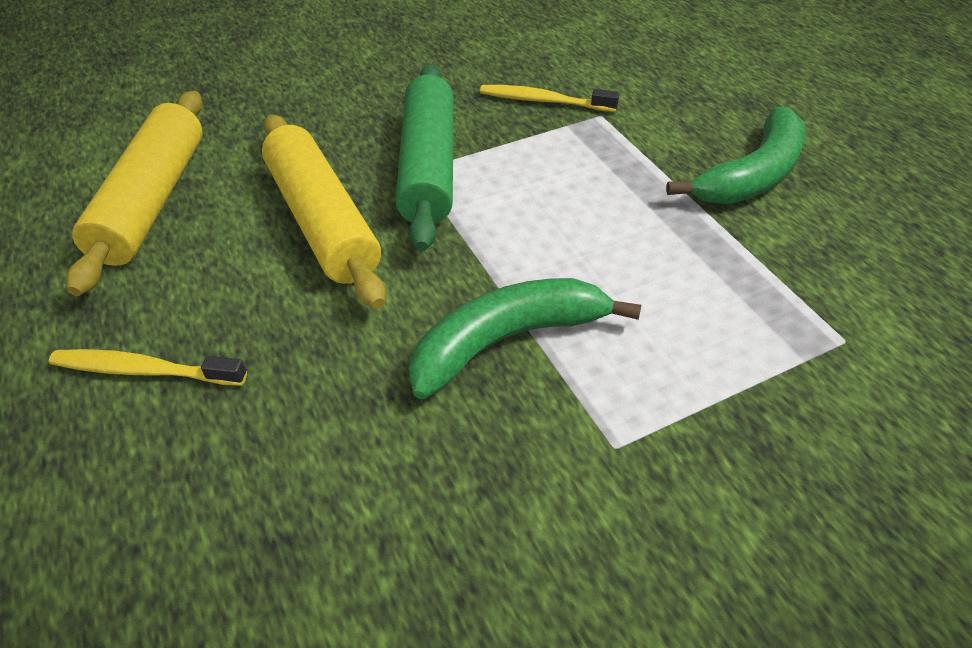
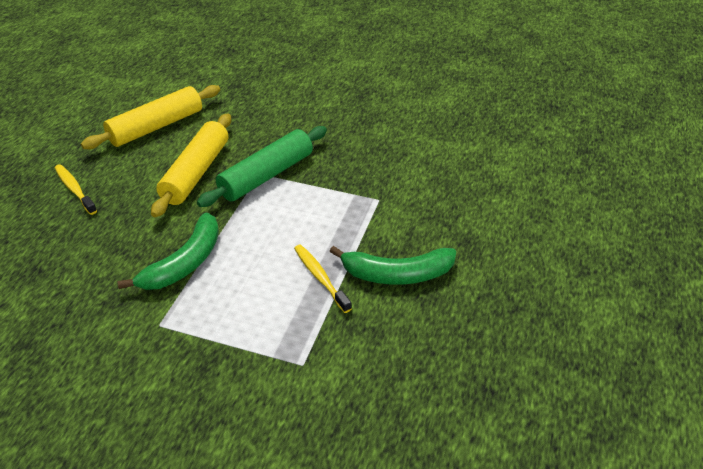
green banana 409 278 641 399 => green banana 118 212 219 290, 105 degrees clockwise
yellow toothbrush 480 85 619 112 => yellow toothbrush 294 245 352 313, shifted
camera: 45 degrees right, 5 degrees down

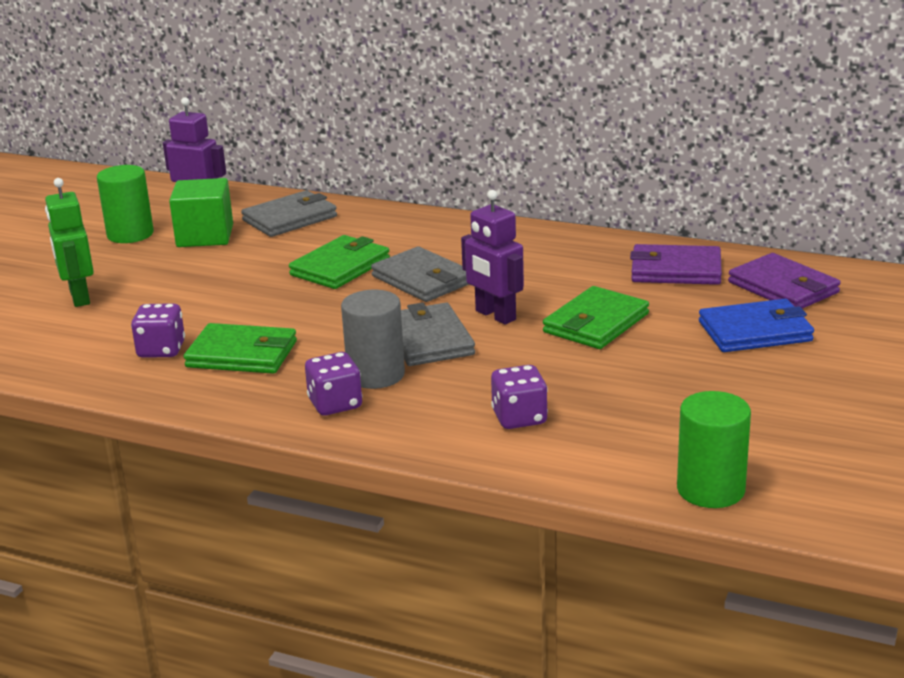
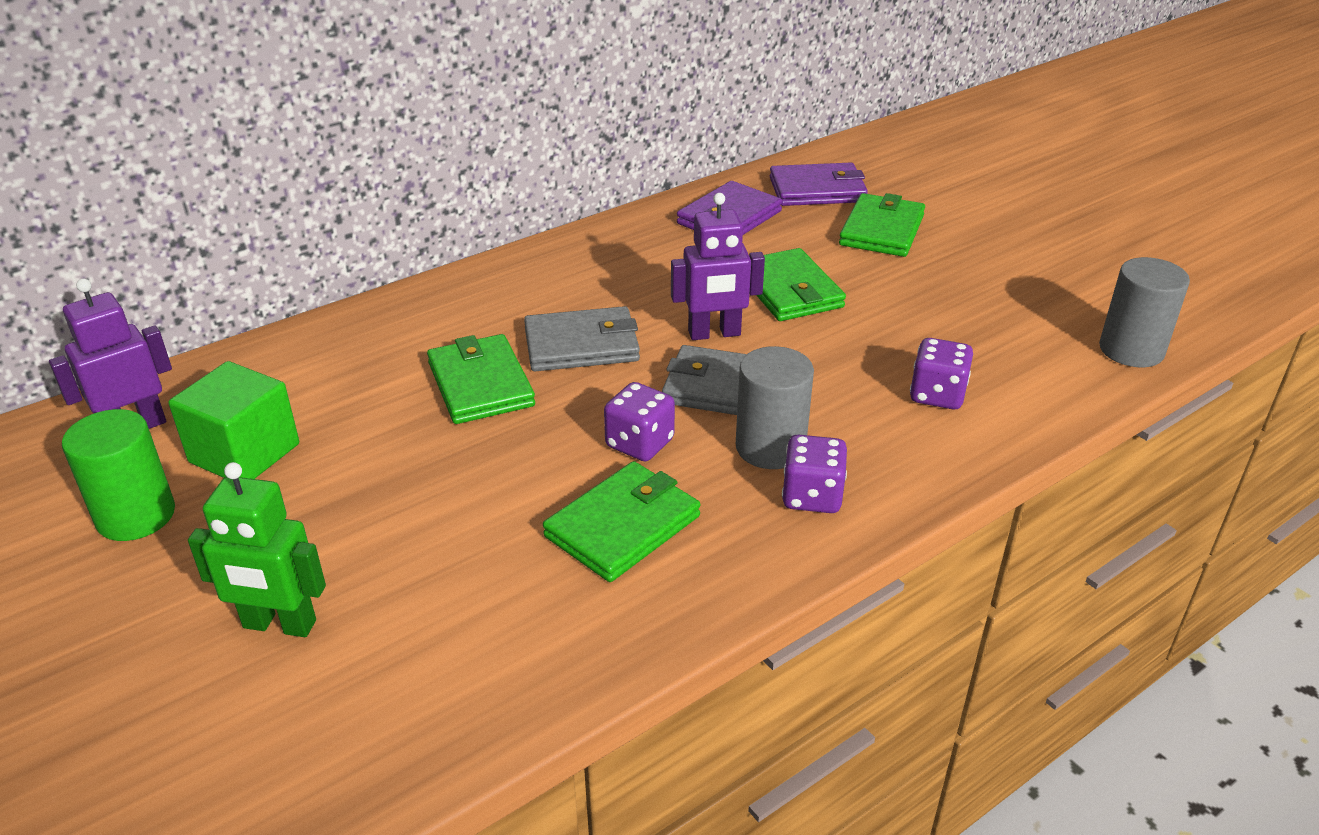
purple dice 131 303 185 358 => purple dice 604 382 675 461, shifted
blue wallet 699 299 814 352 => green wallet 839 193 925 257
green cylinder 677 391 751 508 => grey cylinder 1099 257 1190 367
grey wallet 241 190 337 237 => nothing
camera: 60 degrees left, 10 degrees up

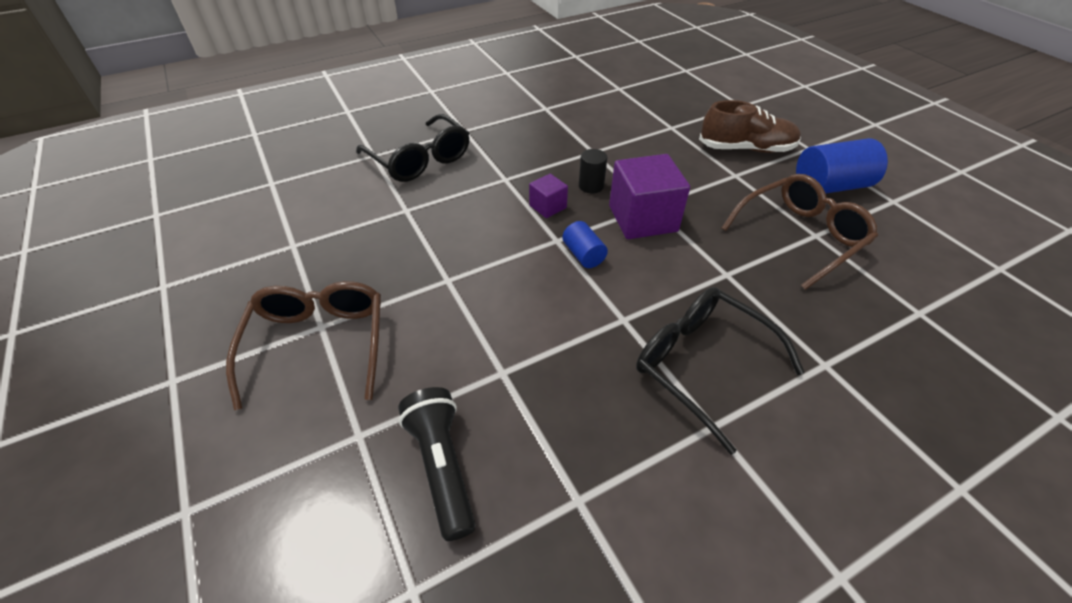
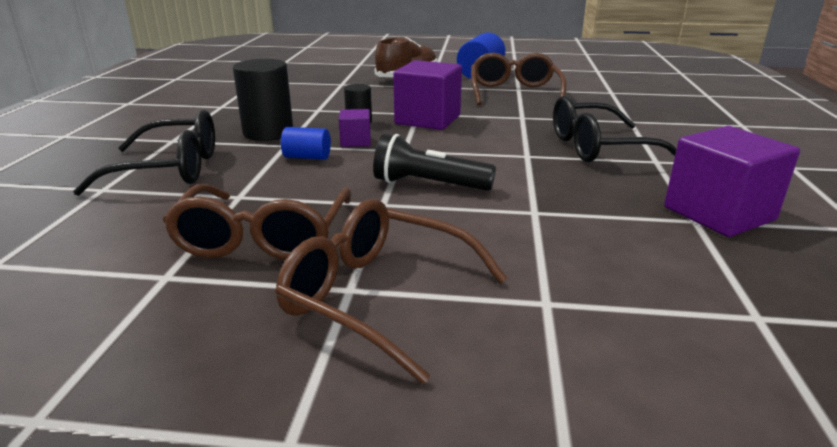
nothing => brown glasses 163 184 351 260
nothing => black cylinder 233 59 293 141
blue cylinder 562 221 608 268 => blue cylinder 281 127 331 160, shifted
black flashlight 398 387 475 541 => black flashlight 373 134 496 191, shifted
nothing => purple cube 664 126 800 237
camera: 55 degrees left, 20 degrees down

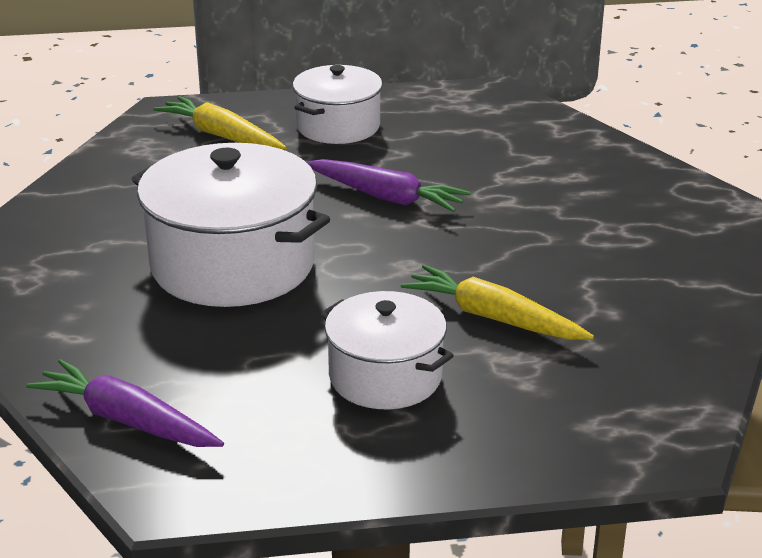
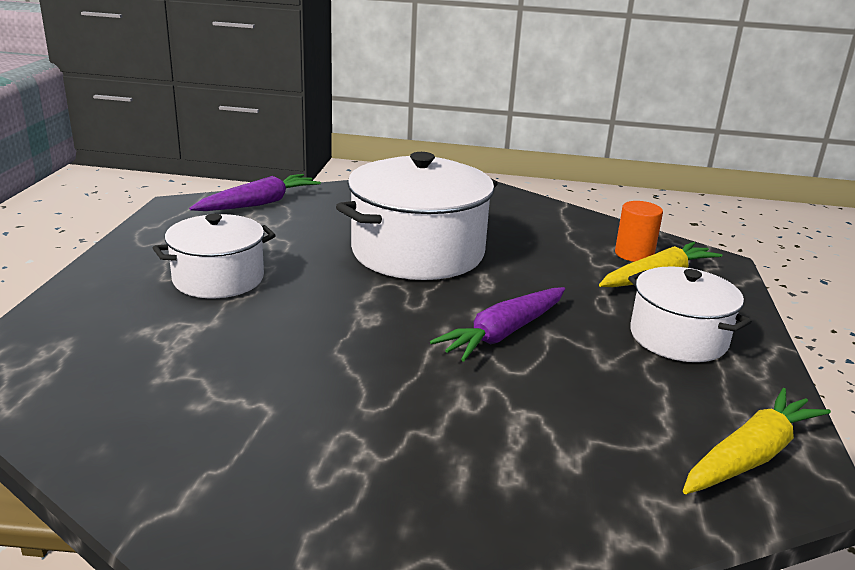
nothing => orange cylinder 615 201 663 262
yellow carrot 401 265 594 340 => yellow carrot 683 388 831 494, shifted
camera: 105 degrees right, 5 degrees down

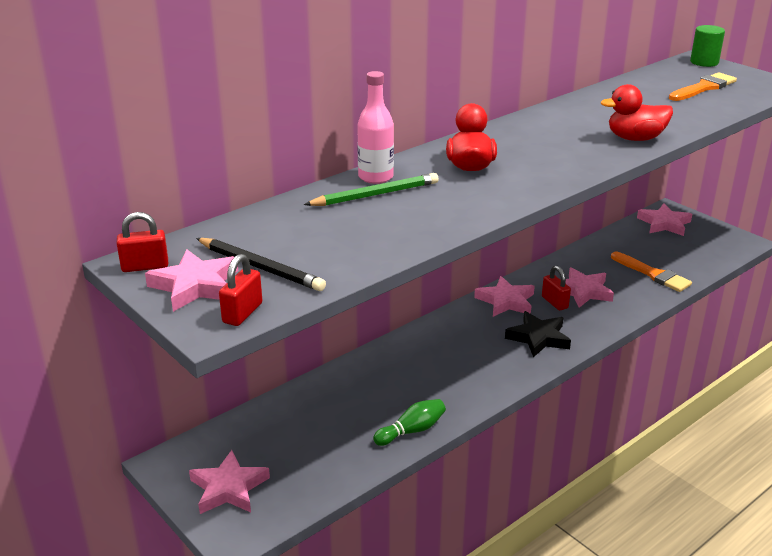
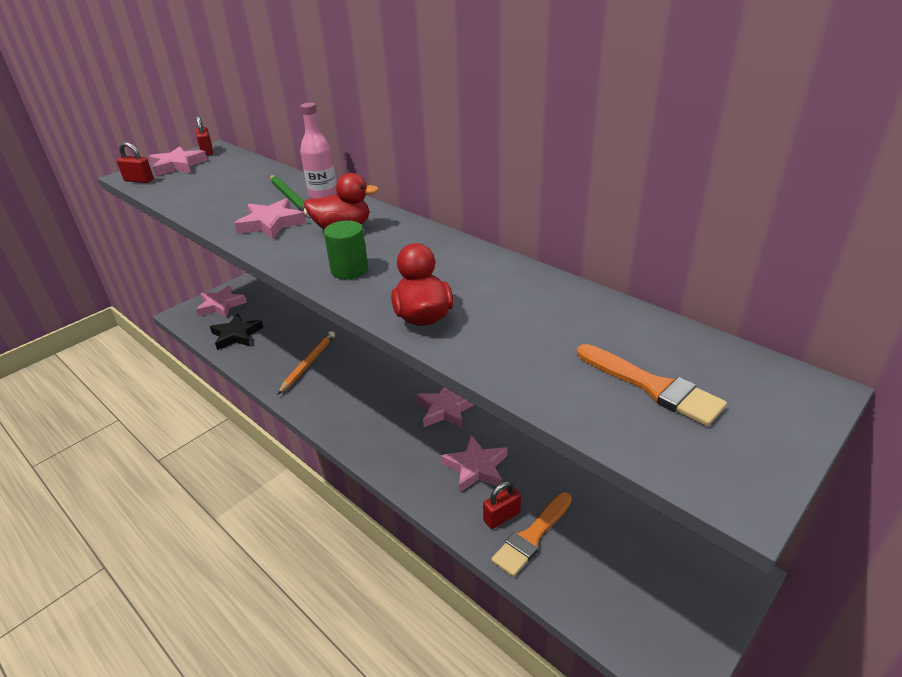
black star 505 311 571 357 => black star 210 313 264 350, shifted
pink star 637 204 692 236 => pink star 234 198 306 239, shifted
nothing => orange pencil 277 331 335 395
green cylinder 690 25 725 67 => green cylinder 324 221 368 279, shifted
red padlock 542 266 571 310 => red padlock 483 481 521 529, shifted
black pencil 196 238 326 291 => nothing
green bowling pin 373 399 446 446 => nothing
camera: 85 degrees right, 5 degrees up

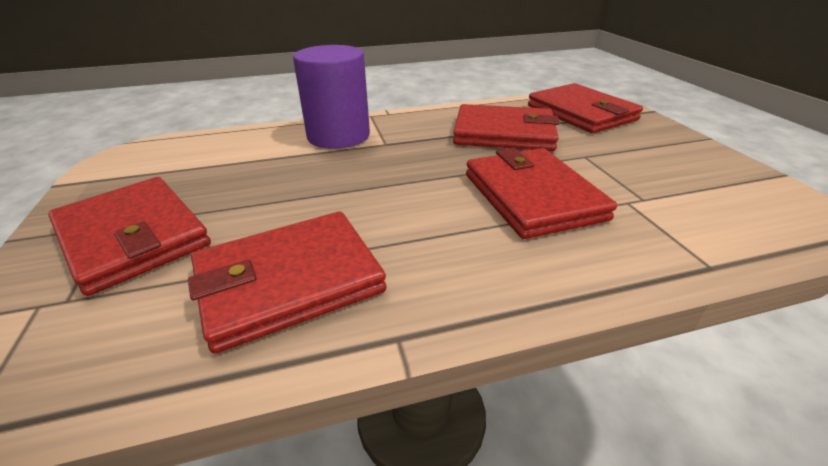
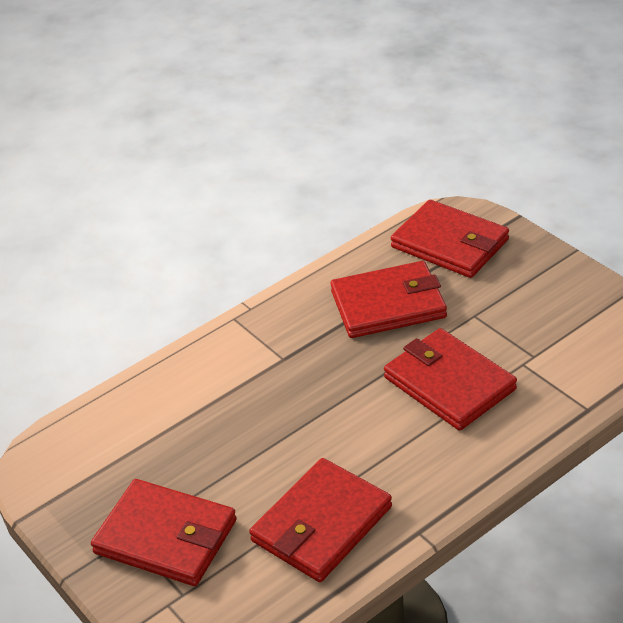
purple cylinder 293 45 370 149 => nothing
camera: 20 degrees left, 5 degrees up

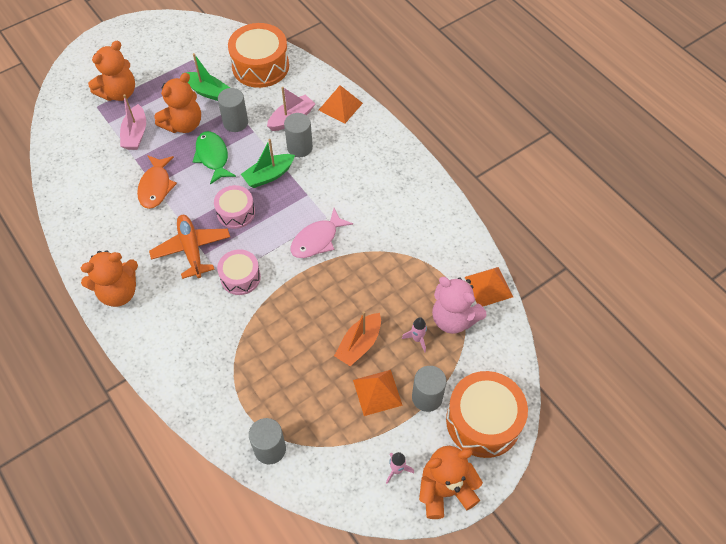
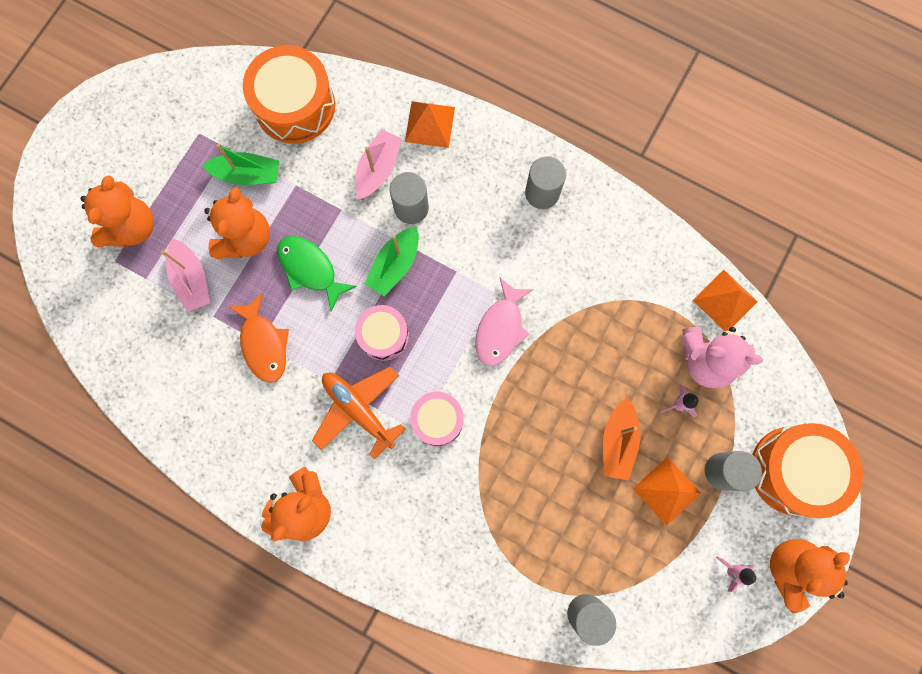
grey cylinder 218 88 248 132 => grey cylinder 525 156 566 209, shifted
camera: 25 degrees left, 20 degrees up

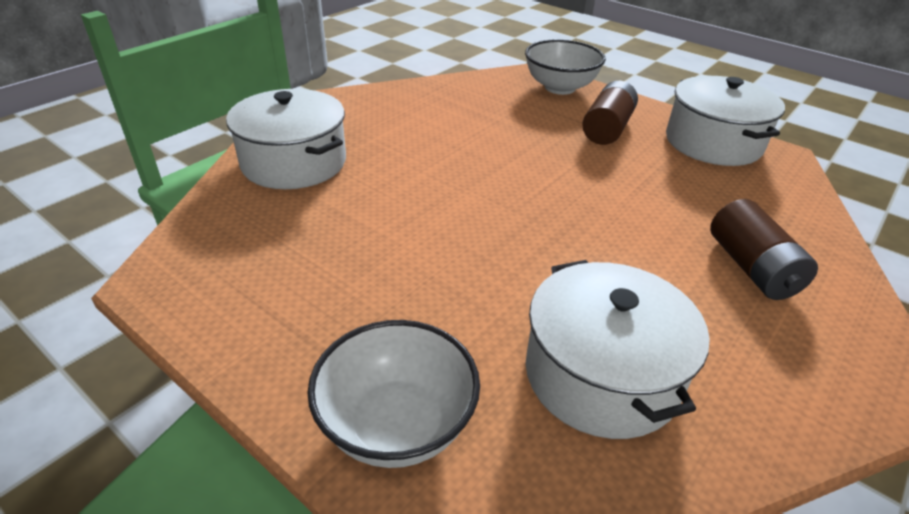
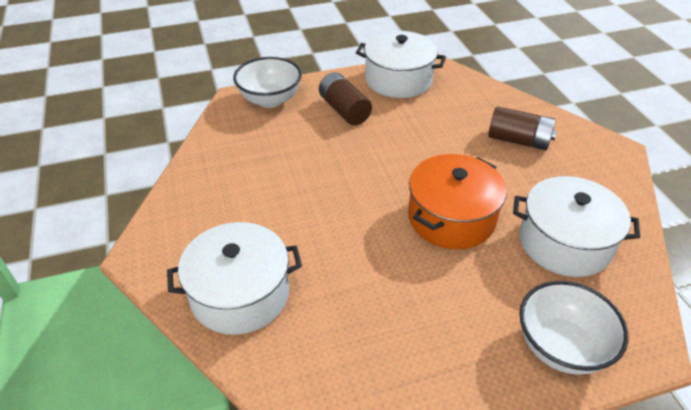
nothing => orange pot 408 154 507 249
camera: 55 degrees left, 5 degrees up

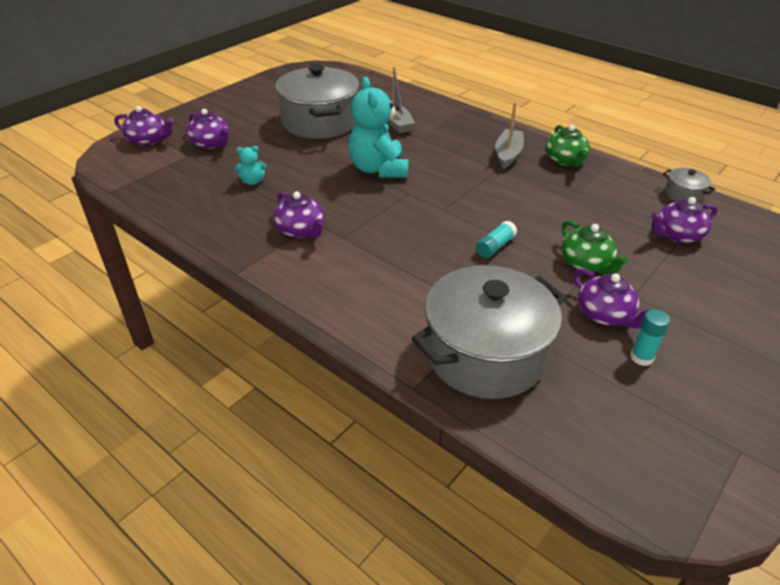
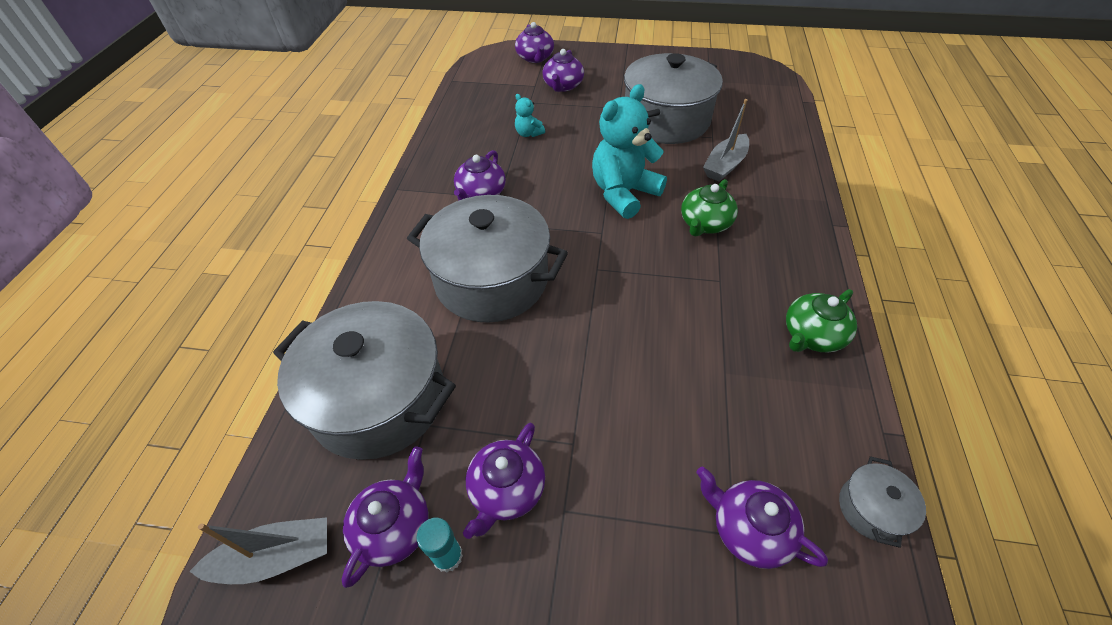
grey boat 495 102 524 169 => grey boat 189 517 327 584, shifted
nothing => purple teapot 341 446 429 588
nothing => grey pot 407 195 568 323
green teapot 561 220 628 274 => green teapot 681 179 738 237, shifted
turquoise glue stick 476 221 517 258 => nothing
camera: 60 degrees right, 10 degrees up

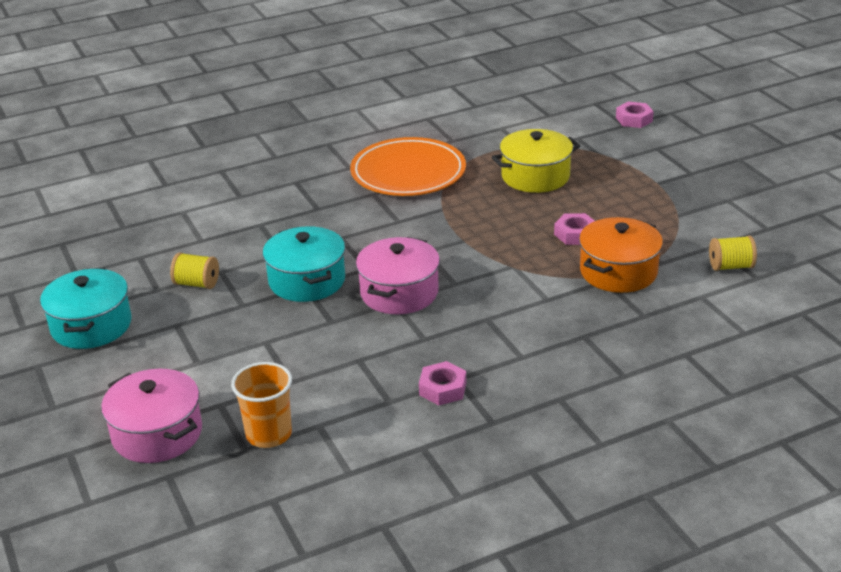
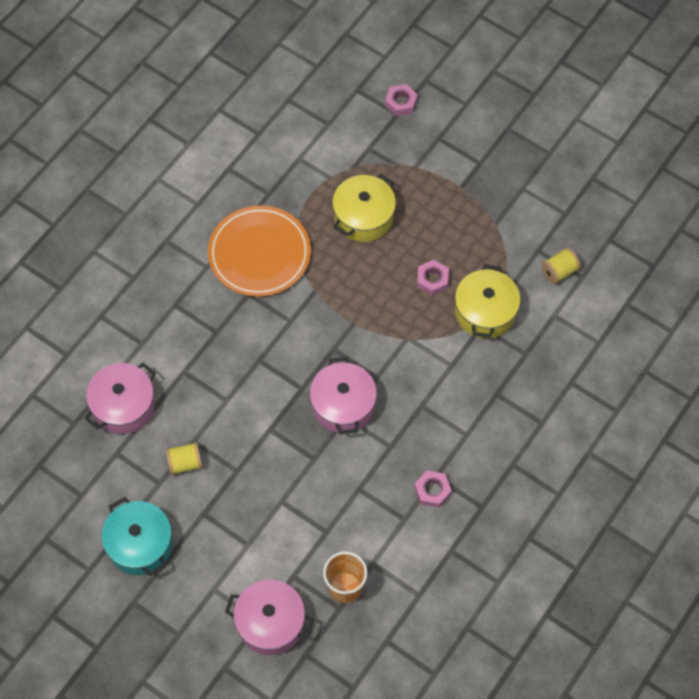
nothing => pink pot 84 362 156 434
orange pot 579 217 663 293 => yellow pot 455 264 521 338
turquoise pot 263 226 345 302 => nothing
camera: 30 degrees left, 30 degrees up

